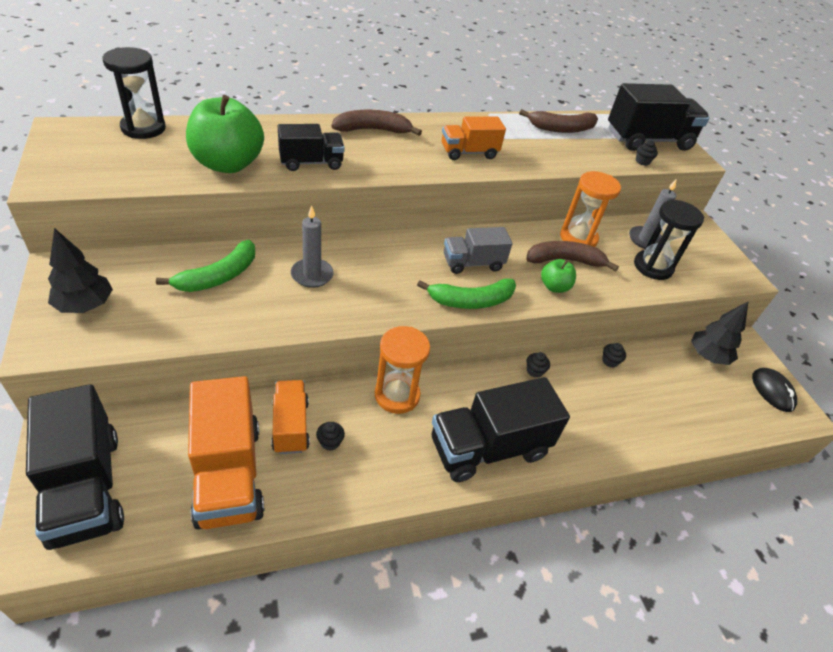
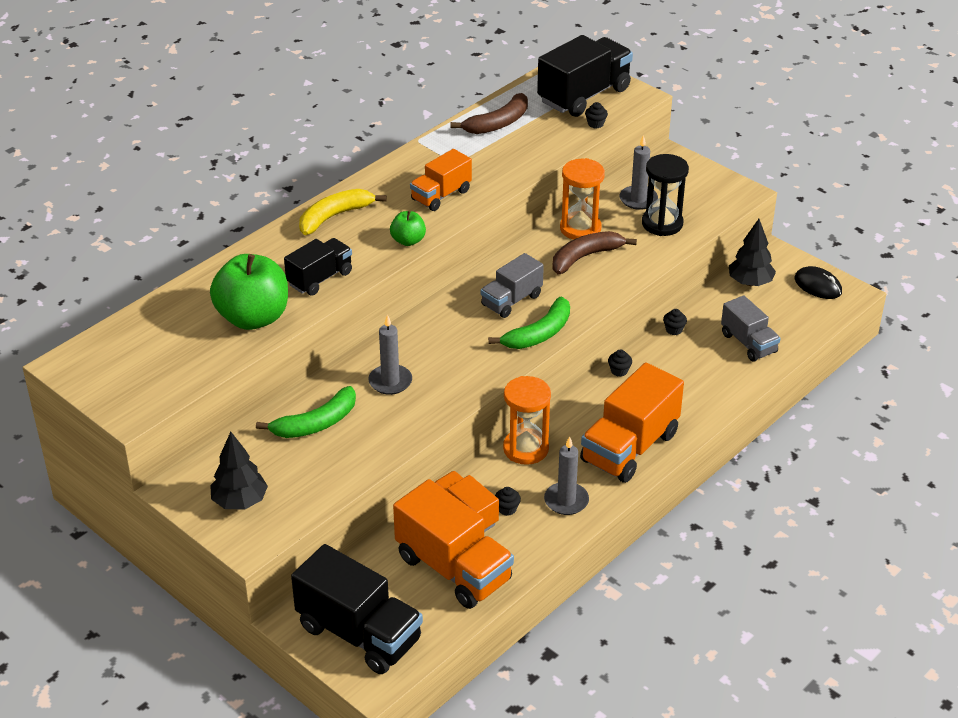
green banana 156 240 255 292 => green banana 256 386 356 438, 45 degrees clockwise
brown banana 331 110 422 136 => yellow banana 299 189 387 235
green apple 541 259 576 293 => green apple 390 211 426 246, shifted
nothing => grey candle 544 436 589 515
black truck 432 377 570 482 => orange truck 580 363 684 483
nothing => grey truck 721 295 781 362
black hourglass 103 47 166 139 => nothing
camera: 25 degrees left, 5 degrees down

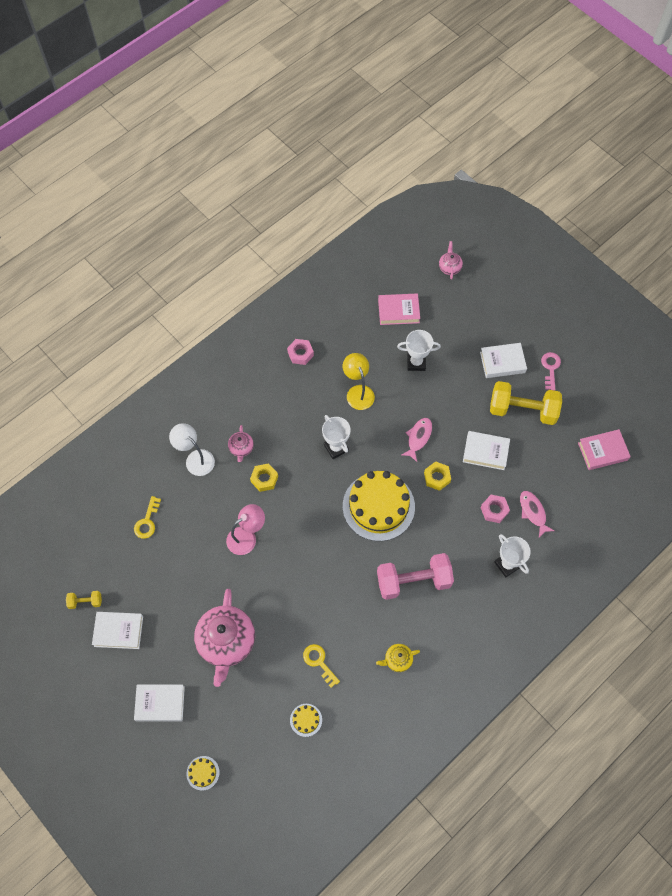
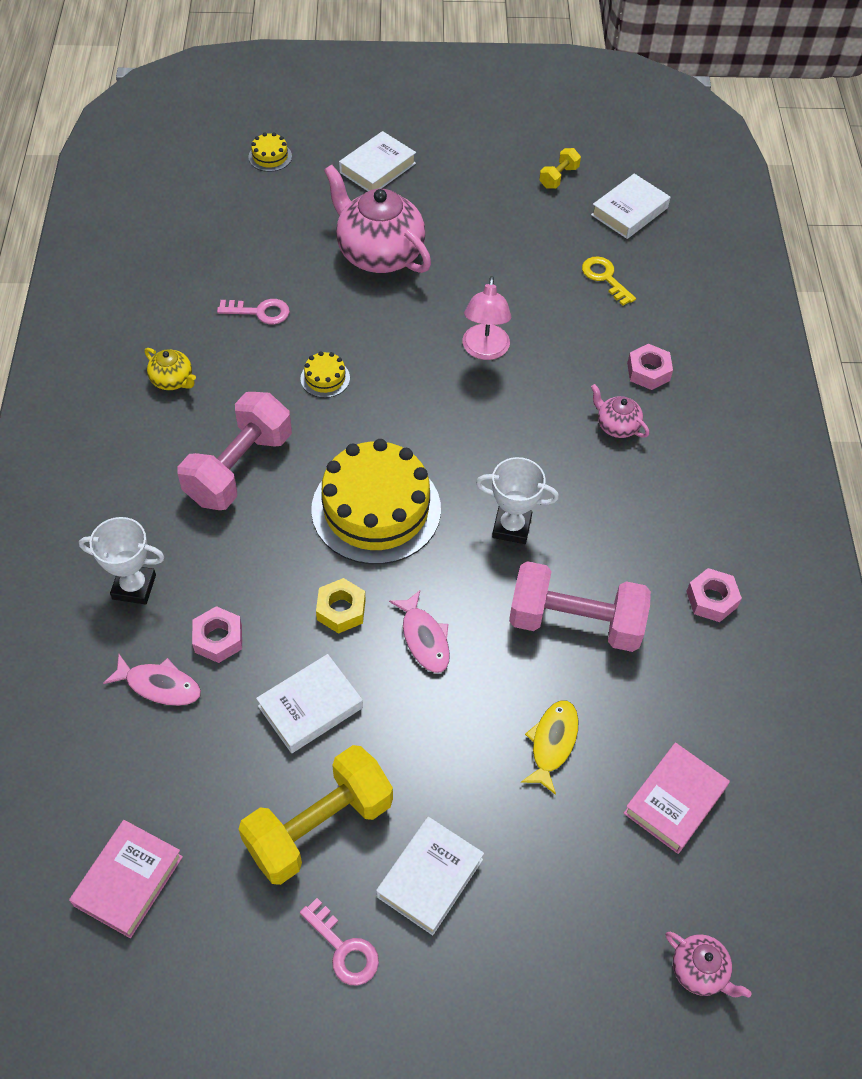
yellow teapot 376 644 420 672 => yellow teapot 145 348 196 390, 105 degrees clockwise
yellow key 303 644 340 688 => pink key 217 299 290 325
yellow cake 290 704 322 737 => yellow cake 300 351 350 398, shifted
yellow lamp 343 353 375 410 => pink dumbbell 509 561 651 652
white trophy 397 330 441 371 => yellow fish 521 700 579 795
white book 92 612 143 649 => white book 591 174 670 239, shifted
white lamp 169 423 215 476 => pink nut 627 344 673 390
yellow nut 250 463 278 492 => nothing
camera: 130 degrees right, 10 degrees down

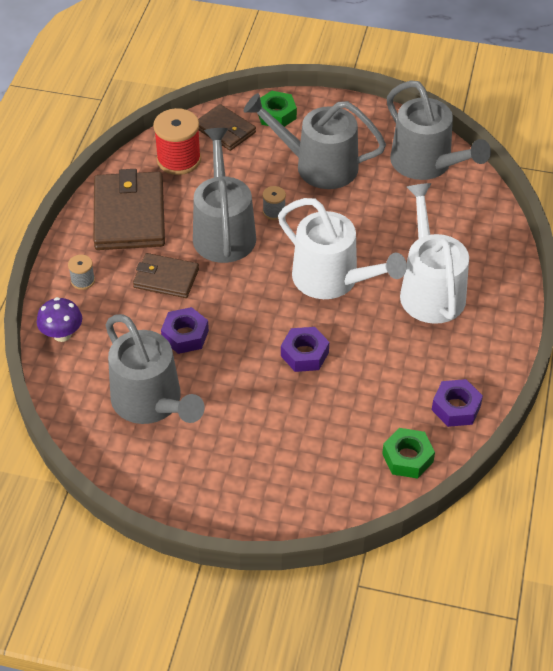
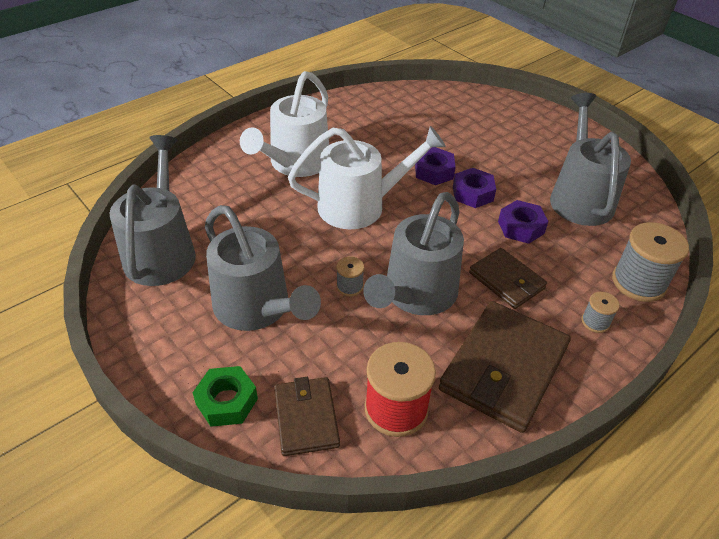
white watering can 278 198 407 299 => white watering can 288 126 446 229, 90 degrees clockwise
purple nut 432 379 483 427 => purple nut 453 168 496 208, shifted
purple mushroom 37 297 82 342 => grey spool 612 222 689 302
green nut 382 428 435 479 => nothing
camera: 145 degrees left, 5 degrees down

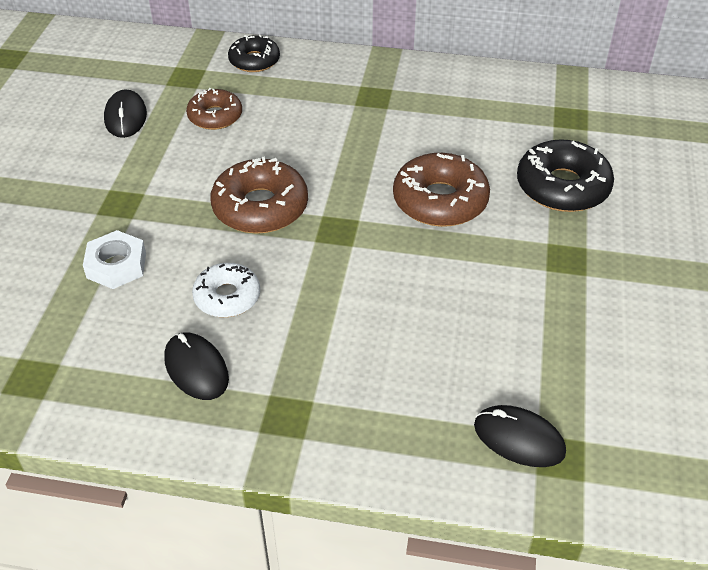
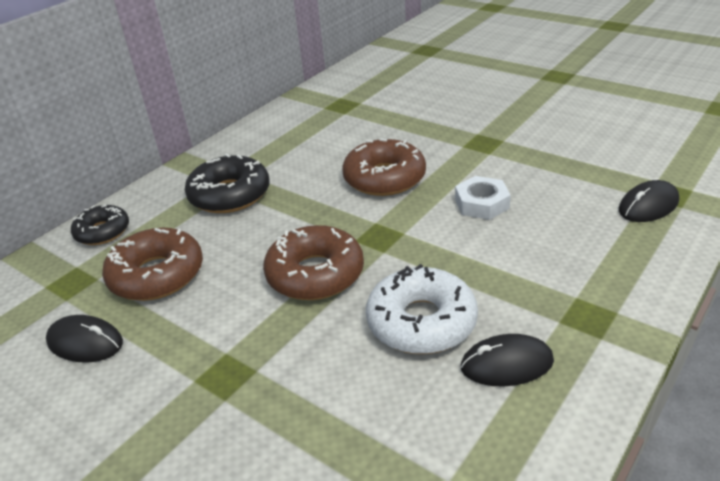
brown donut 186 88 242 130 => brown donut 102 228 203 301, x1.57
black donut 517 139 614 212 => black donut 185 154 270 213, shifted
white donut 192 263 260 317 => white donut 366 264 478 354, x1.57
white nut 83 230 146 289 => white nut 455 176 511 220, shifted
camera: 60 degrees left, 10 degrees down

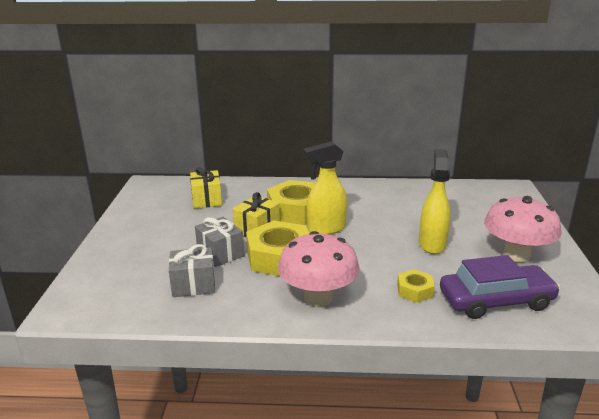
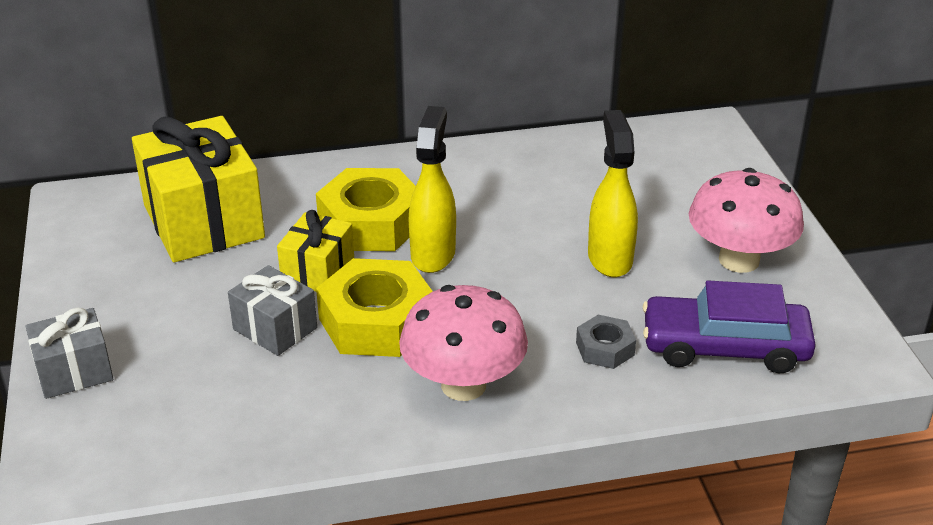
grey gift 169 244 215 297 => grey gift 25 308 113 399, shifted
yellow gift 190 167 222 208 => yellow gift 132 116 265 263, x1.87
yellow spray bottle 303 141 347 235 => yellow spray bottle 409 106 456 273, 135 degrees clockwise
yellow nut 397 269 435 303 => grey nut 576 315 636 369
purple car 440 255 560 319 => purple car 643 281 816 373, 150 degrees counterclockwise
camera: 15 degrees left, 10 degrees up

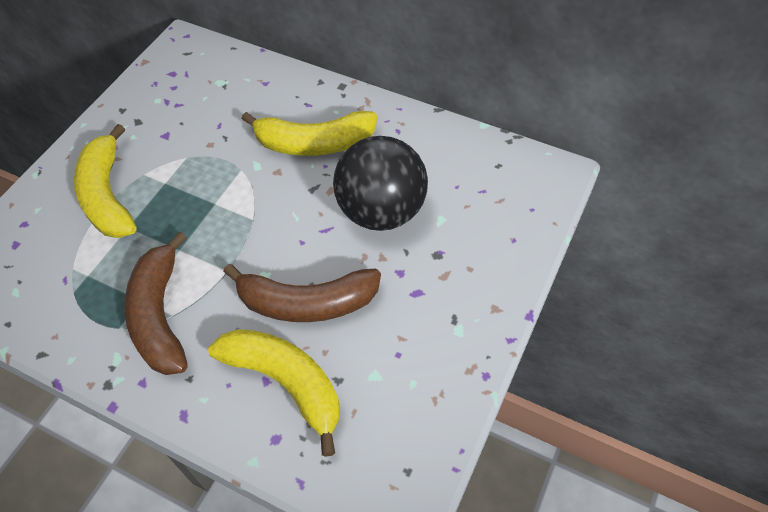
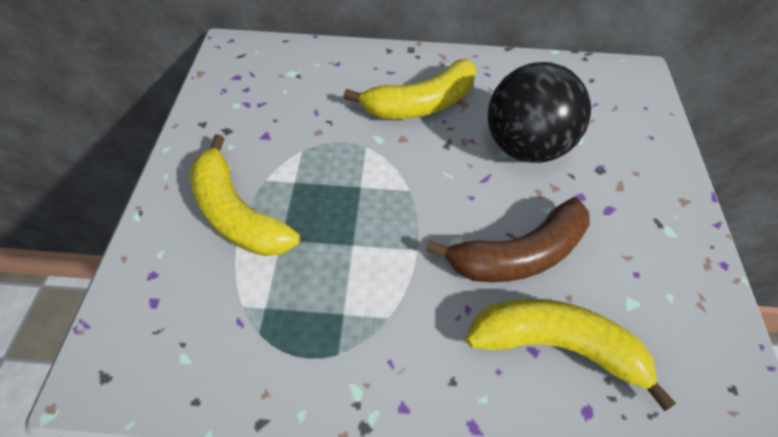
brown banana 124 232 188 375 => nothing
camera: 25 degrees left, 0 degrees up

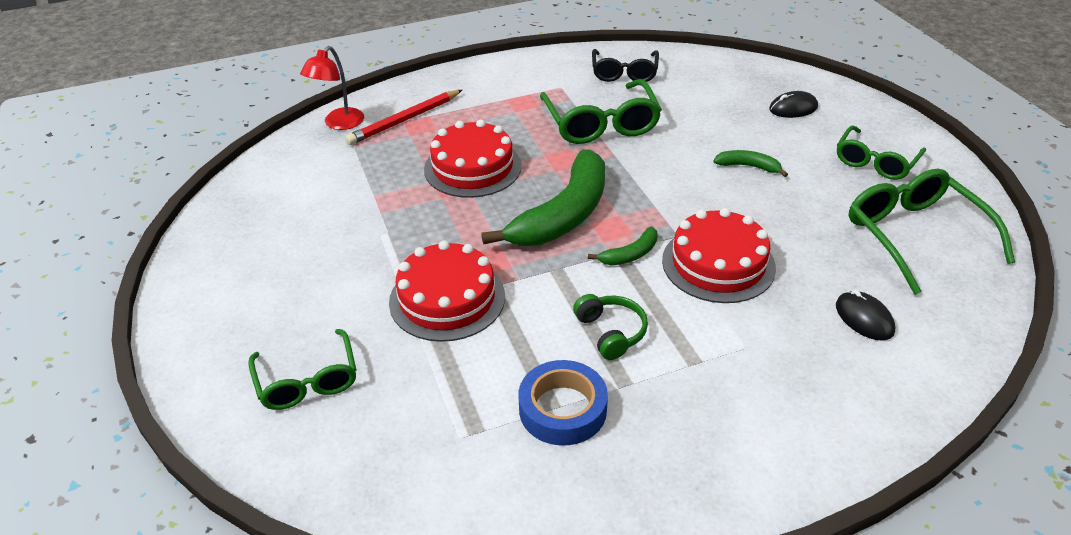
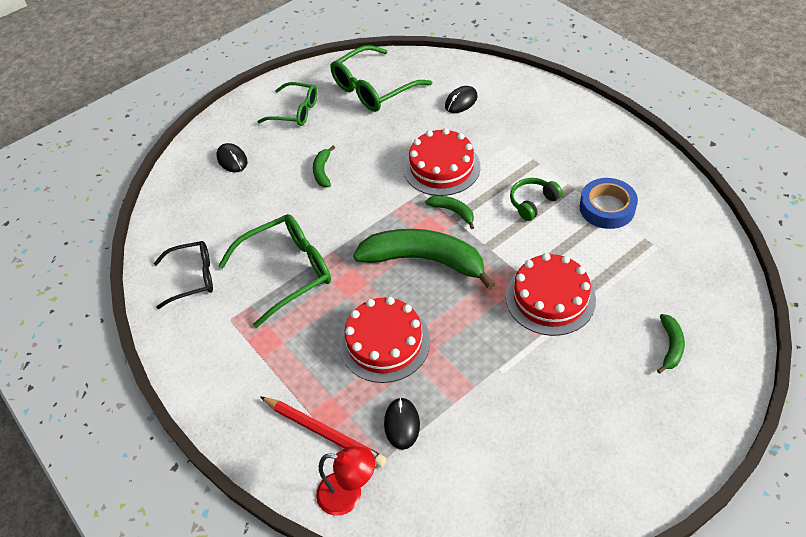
nothing => black mouse 384 397 420 450
green glasses 248 329 356 410 => green banana 657 314 685 374
camera: 105 degrees left, 10 degrees up

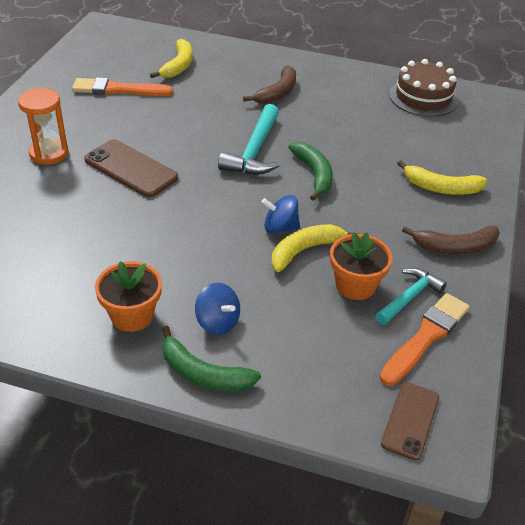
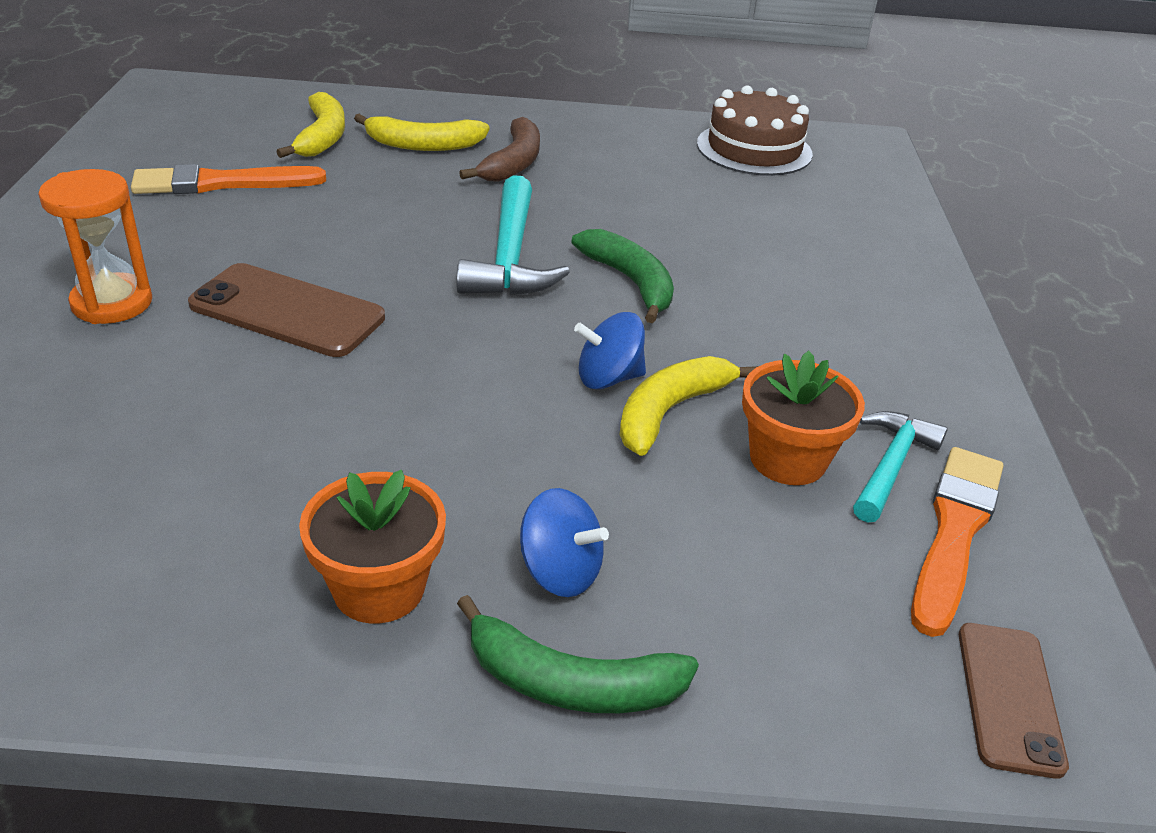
yellow banana 397 160 487 195 => yellow banana 354 114 489 151, shifted
brown banana 402 226 500 254 => nothing
camera: 15 degrees left, 5 degrees down

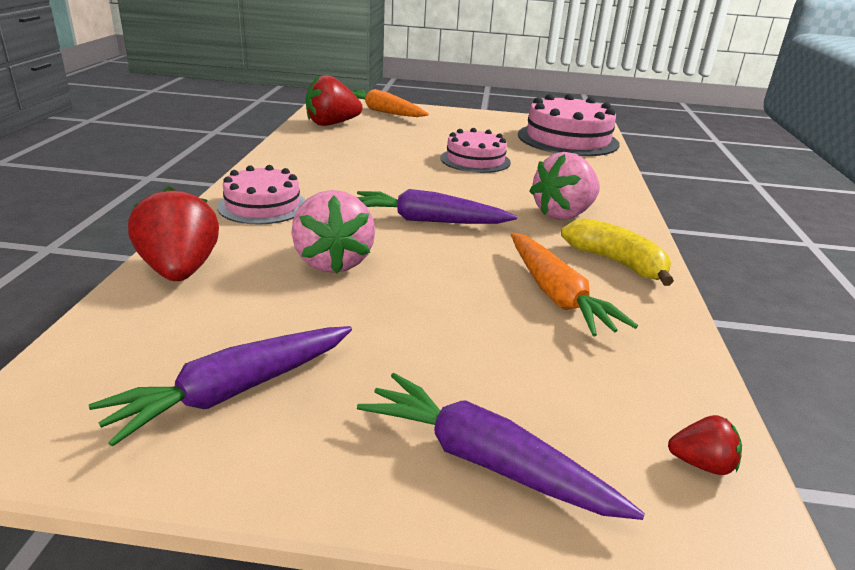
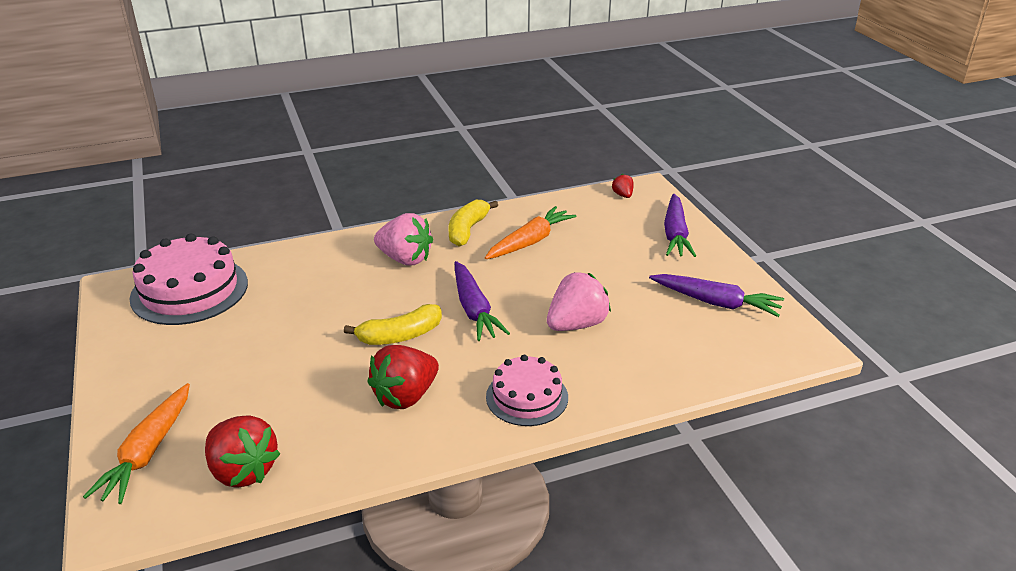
nothing => yellow banana 344 304 442 345
red strawberry 128 186 219 281 => red strawberry 367 345 439 409, shifted
pink cake 441 128 511 173 => nothing
camera: 115 degrees left, 5 degrees up

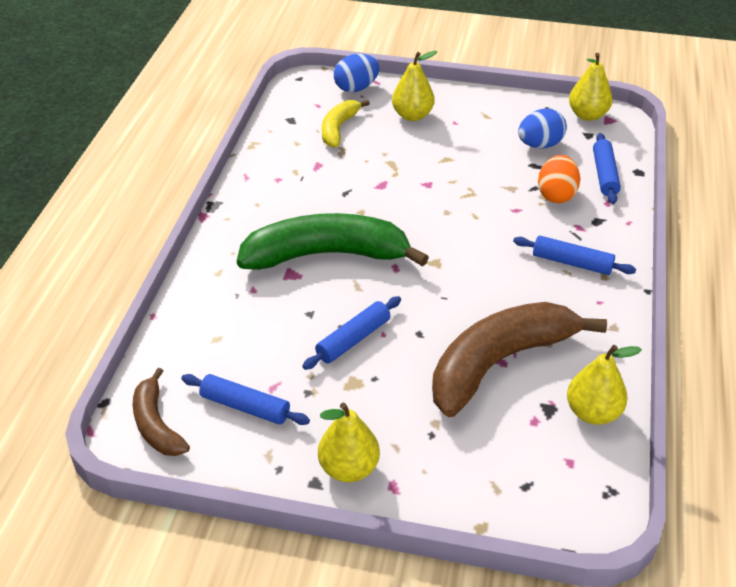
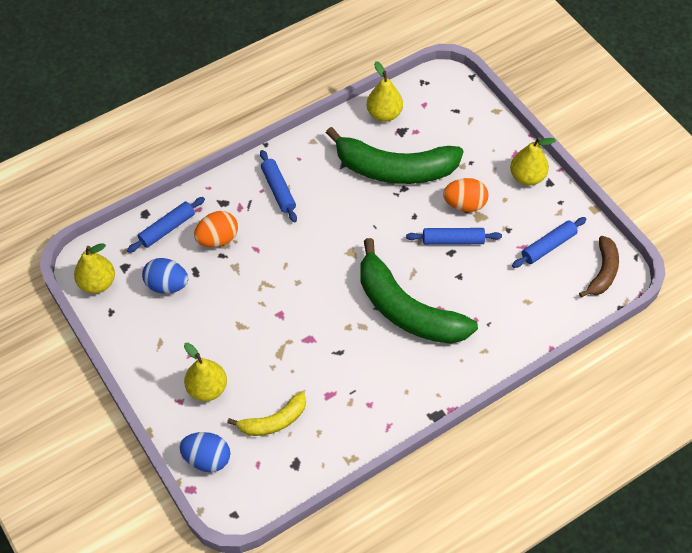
brown banana 432 302 607 417 => green banana 326 127 464 184
nothing => orange egg 443 178 488 212
blue rolling pin 181 374 310 425 => blue rolling pin 512 217 587 268, 75 degrees clockwise
camera: 135 degrees left, 15 degrees up

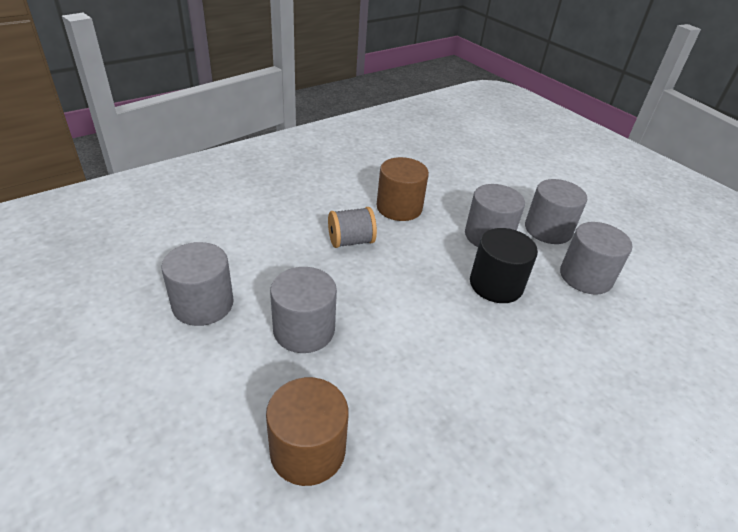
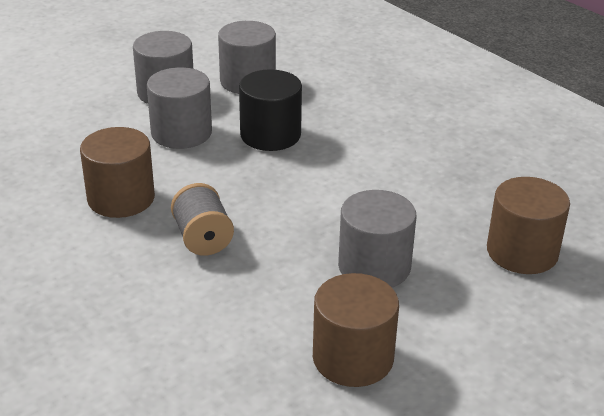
grey cylinder 161 242 234 326 => brown cylinder 313 273 399 387
camera: 90 degrees left, 5 degrees down

